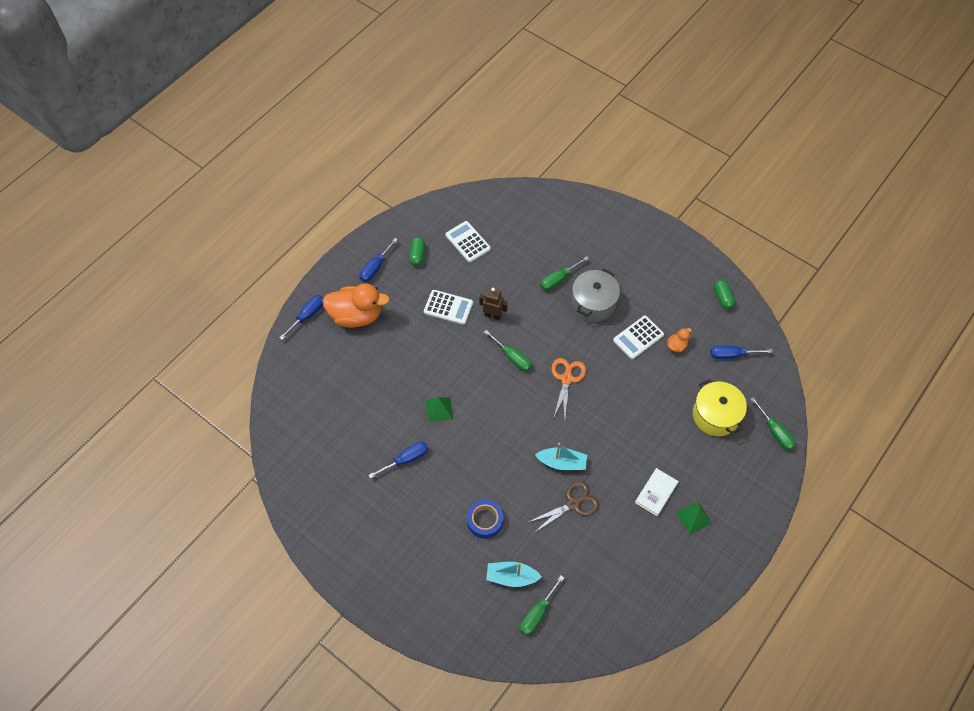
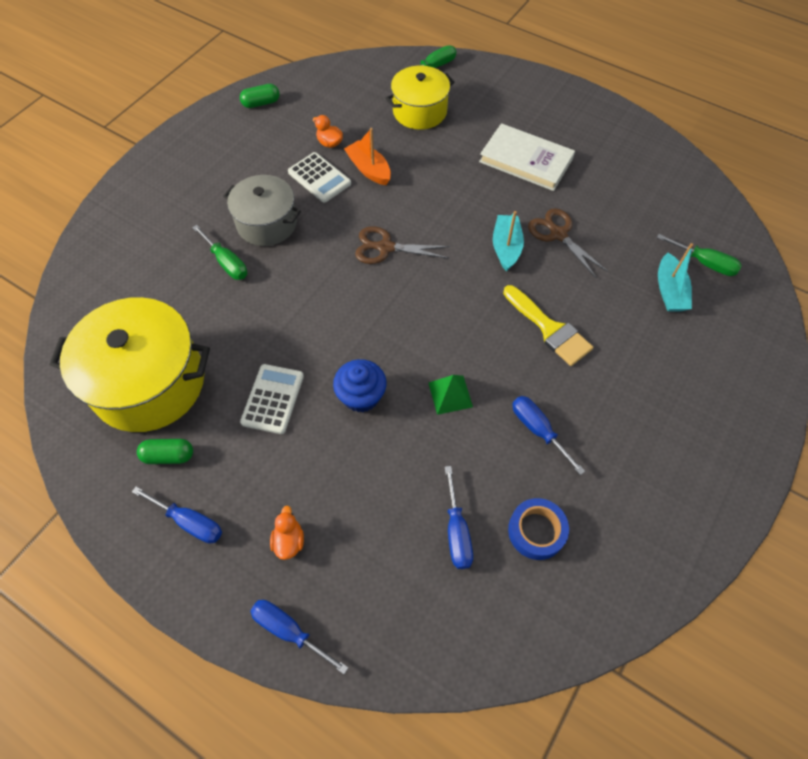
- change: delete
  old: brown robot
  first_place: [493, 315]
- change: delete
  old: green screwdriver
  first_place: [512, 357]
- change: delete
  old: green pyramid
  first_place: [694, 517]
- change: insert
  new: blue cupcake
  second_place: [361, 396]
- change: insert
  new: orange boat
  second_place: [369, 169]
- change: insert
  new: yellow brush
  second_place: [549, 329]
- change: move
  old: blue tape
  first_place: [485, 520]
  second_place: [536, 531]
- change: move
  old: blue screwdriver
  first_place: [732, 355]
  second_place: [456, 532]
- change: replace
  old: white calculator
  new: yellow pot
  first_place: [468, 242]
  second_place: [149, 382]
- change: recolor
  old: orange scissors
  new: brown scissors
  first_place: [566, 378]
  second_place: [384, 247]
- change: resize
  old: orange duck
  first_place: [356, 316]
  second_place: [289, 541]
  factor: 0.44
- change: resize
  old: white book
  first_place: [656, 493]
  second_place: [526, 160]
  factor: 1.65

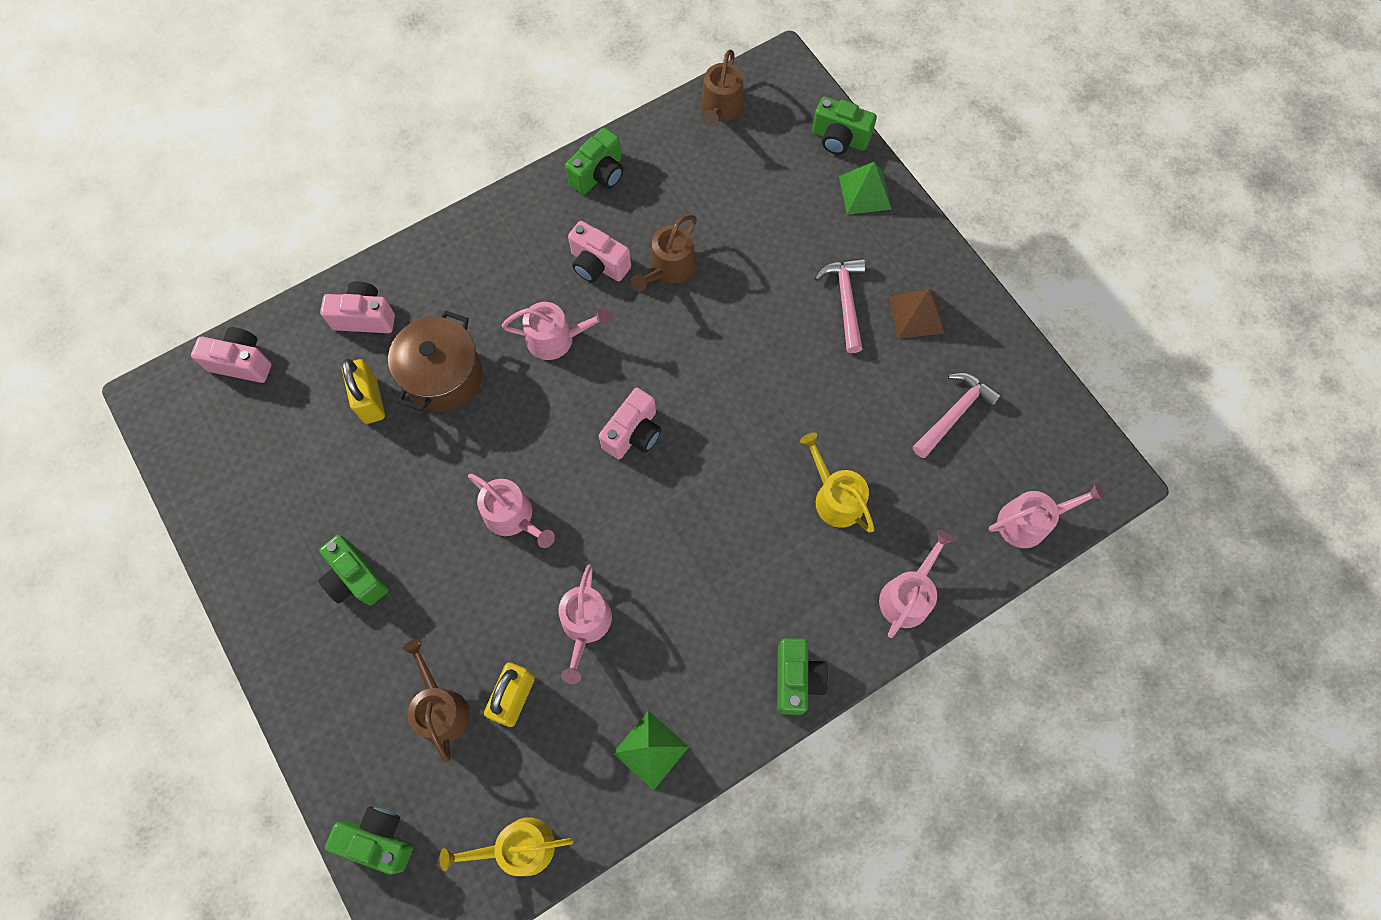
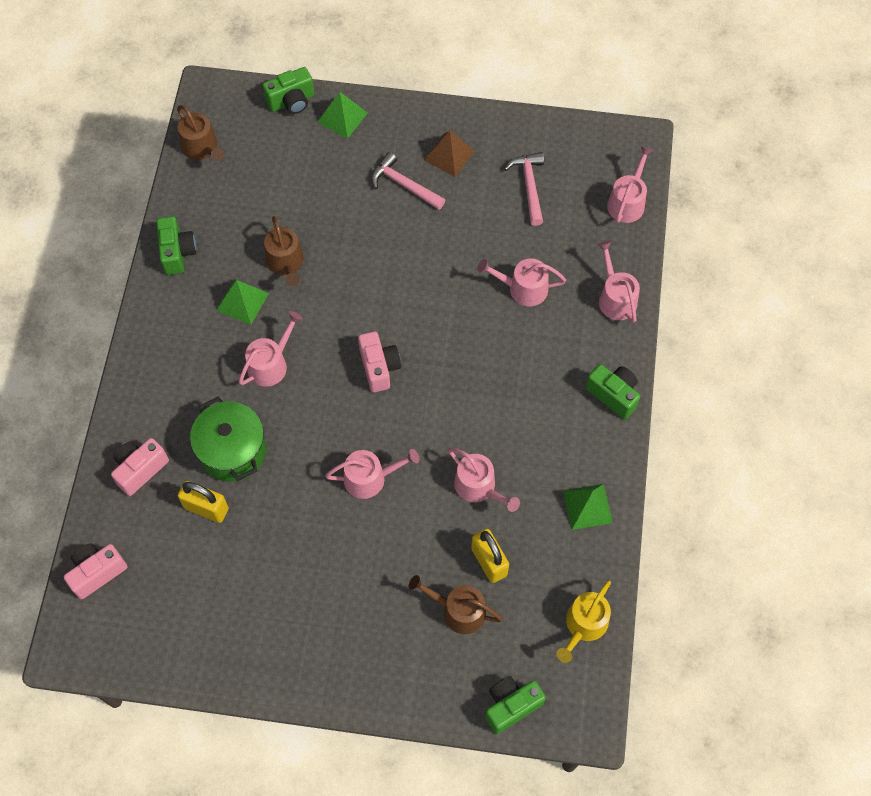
- change: delete
  old: green camera
  first_place: [356, 578]
- change: replace
  old: pink camera
  new: green pyramid
  first_place: [598, 265]
  second_place: [242, 301]
- change: recolor
  old: brown pot
  new: green pot
  first_place: [443, 377]
  second_place: [233, 451]
- change: recolor
  old: yellow watering can
  new: pink watering can
  first_place: [835, 497]
  second_place: [523, 289]

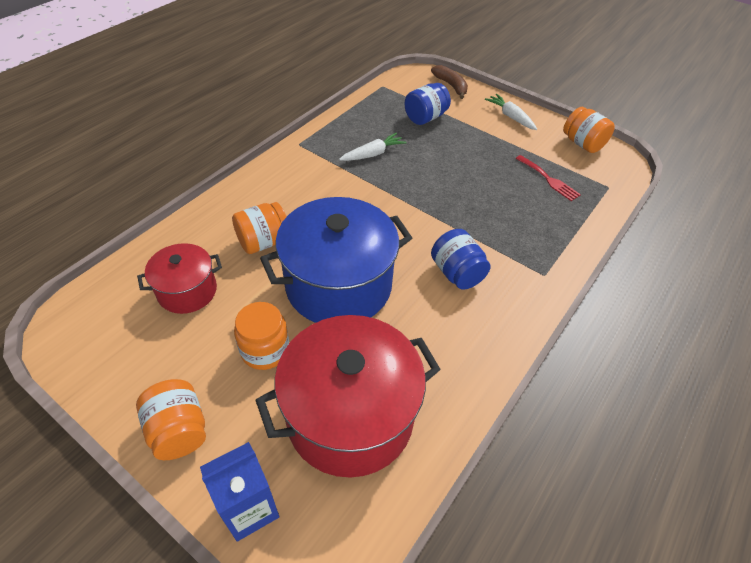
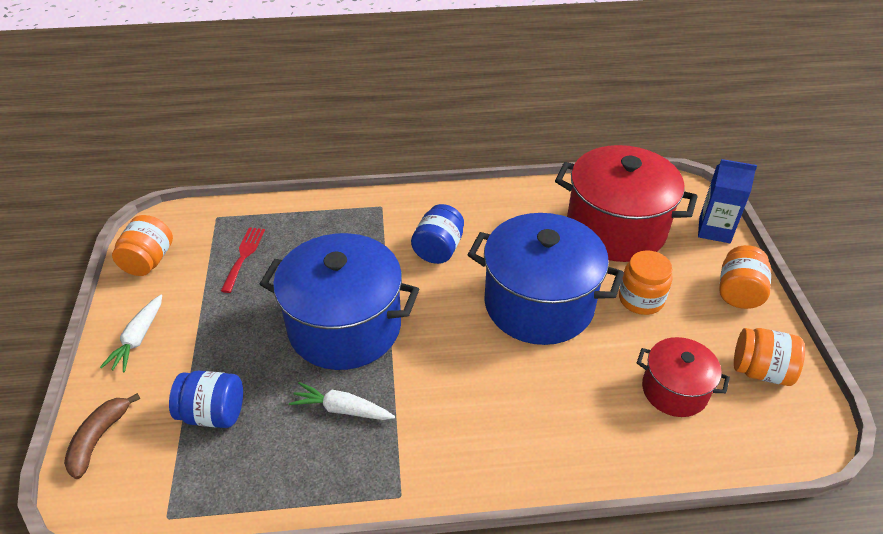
- change: insert
  new: blue pot
  second_place: [344, 326]
- change: move
  old: orange jar
  first_place: [263, 242]
  second_place: [761, 371]

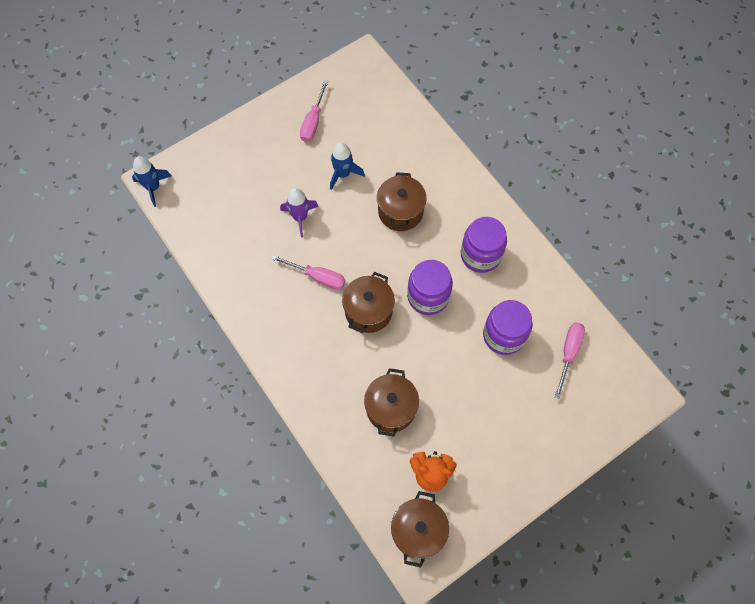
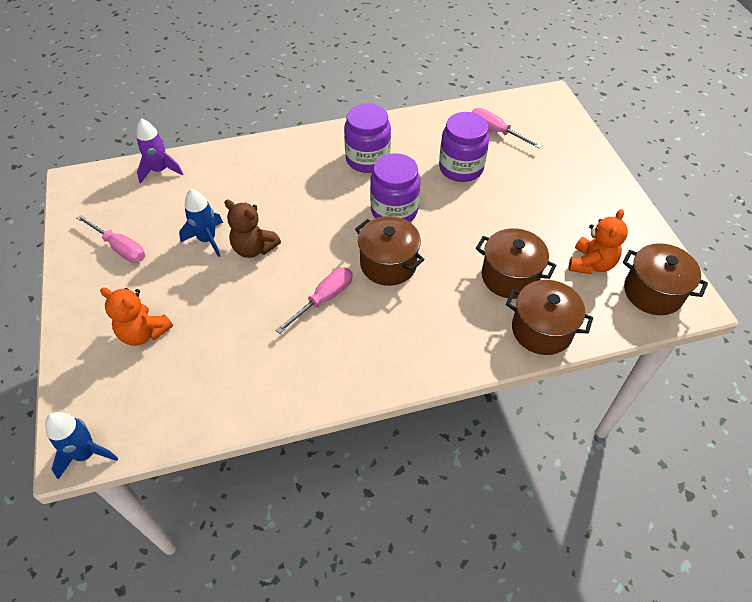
- change: insert
  new: orange teddy bear
  second_place: [144, 333]
- change: insert
  new: brown teddy bear
  second_place: [254, 248]
- change: move
  old: purple rocket
  first_place: [300, 217]
  second_place: [160, 171]
- change: move
  old: brown pot
  first_place: [400, 211]
  second_place: [541, 330]

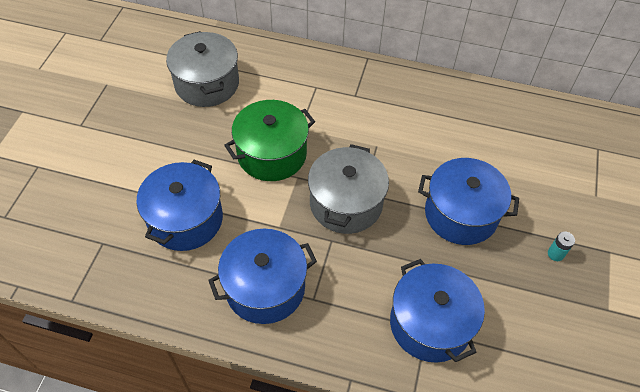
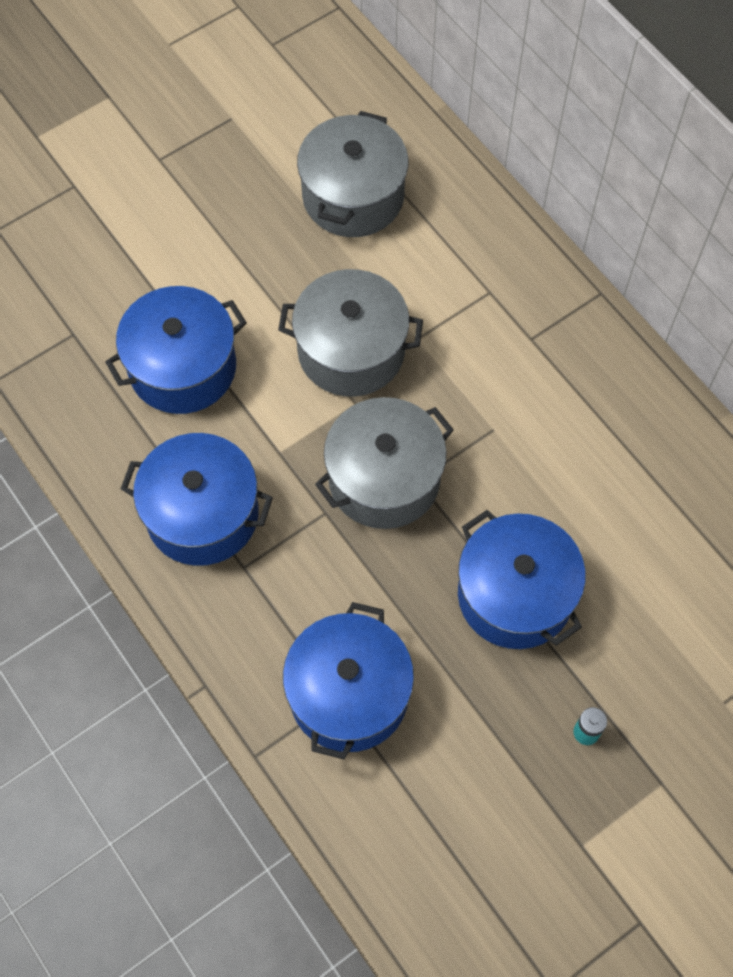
- change: recolor
  old: green pot
  new: grey pot
  first_place: [272, 154]
  second_place: [351, 351]

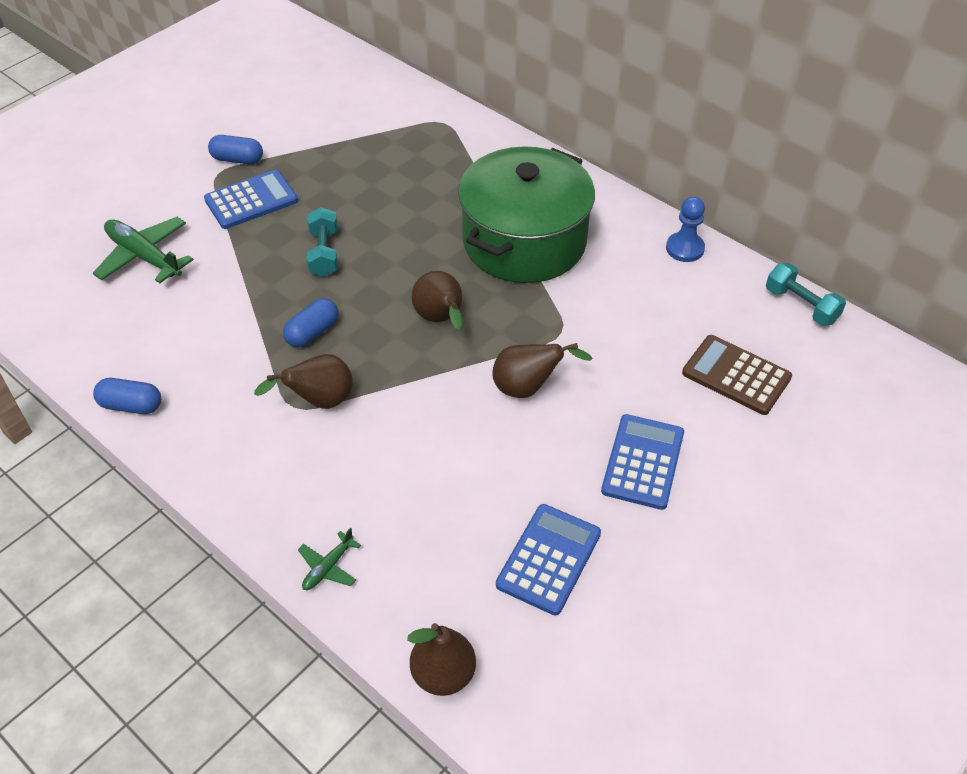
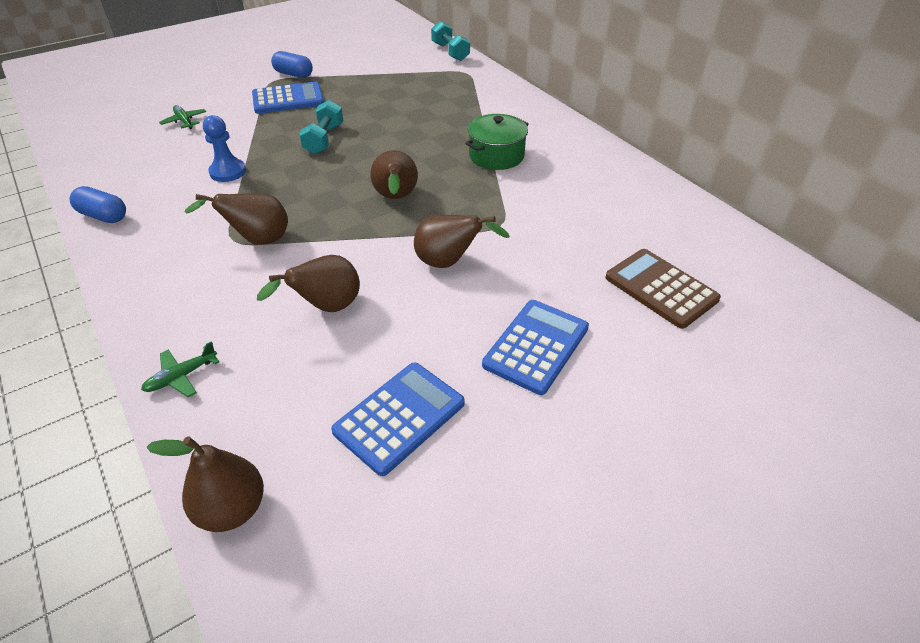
- change: delete
  old: blue capsule
  first_place: [312, 332]
- change: insert
  new: brown pear
  second_place: [326, 307]
- change: move
  old: blue pawn
  first_place: [685, 248]
  second_place: [228, 172]
- change: move
  old: turquoise dumbbell
  first_place: [801, 305]
  second_place: [450, 52]
- change: resize
  old: green plane
  first_place: [144, 256]
  second_place: [184, 121]
  factor: 0.52
- change: resize
  old: green pot
  first_place: [524, 242]
  second_place: [496, 156]
  factor: 0.5

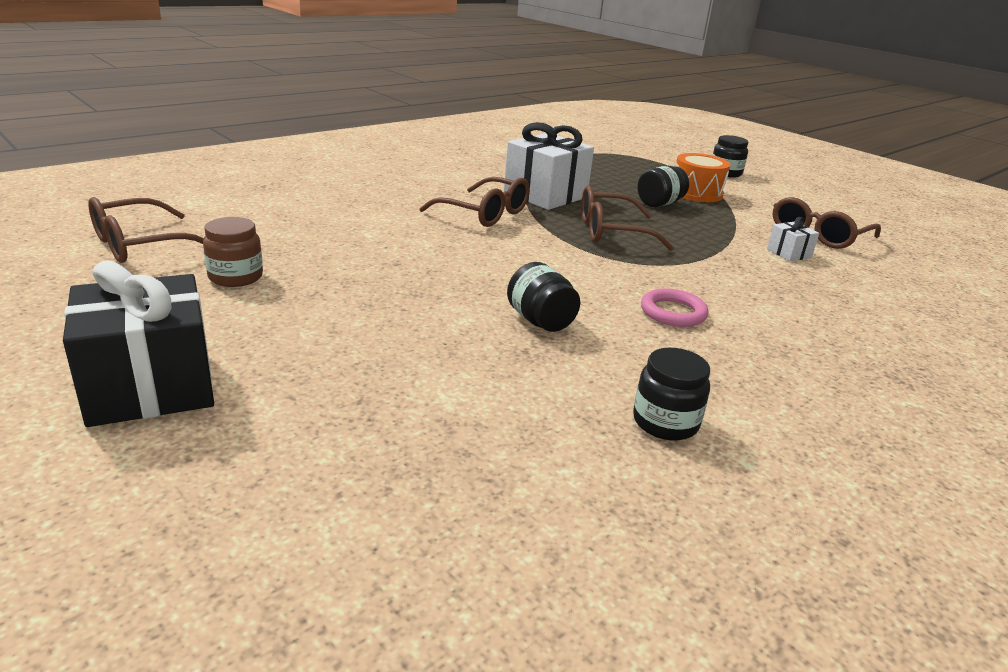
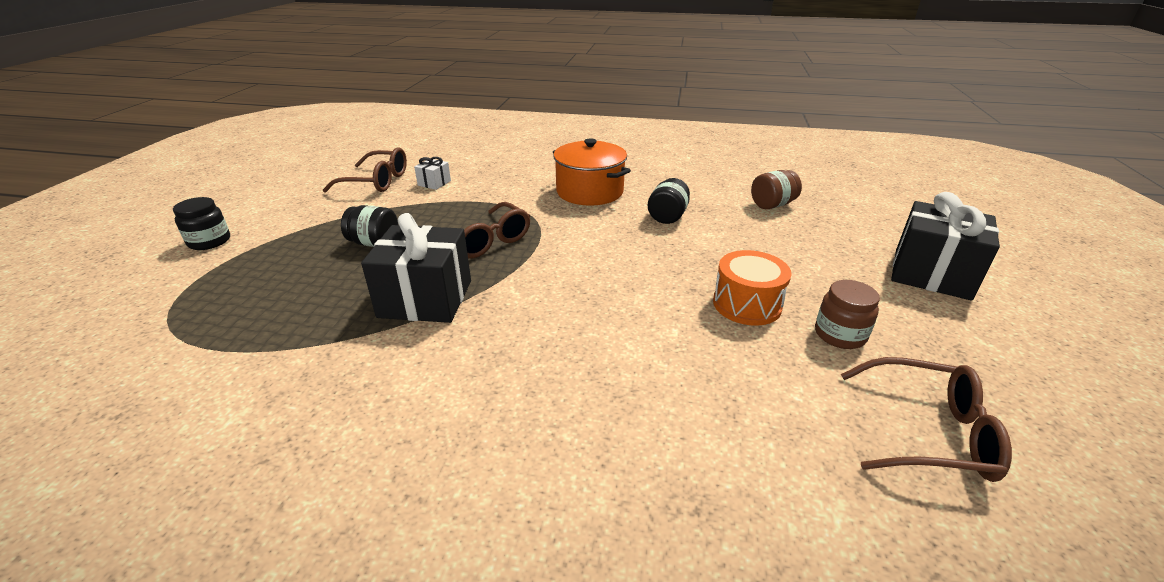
- change: delete
  old: brown glasses
  first_place: [484, 213]
- change: delete
  old: black jar
  first_place: [665, 422]
- change: insert
  new: brown jar
  second_place: [772, 205]
- change: move
  old: orange drum
  first_place: [696, 193]
  second_place: [747, 304]
- change: replace
  old: pink ring
  new: orange pot
  first_place: [673, 312]
  second_place: [590, 192]
- change: recolor
  old: white gift
  new: black gift
  first_place: [545, 195]
  second_place: [425, 299]

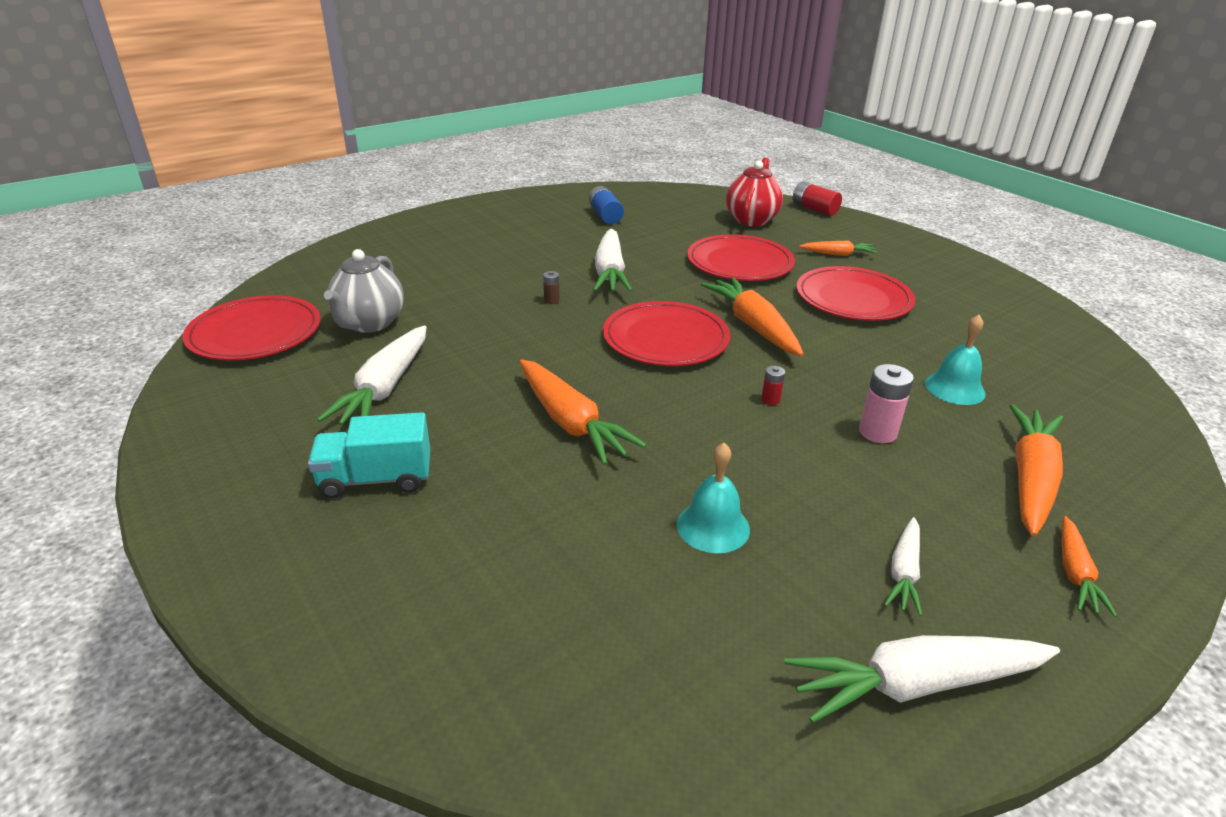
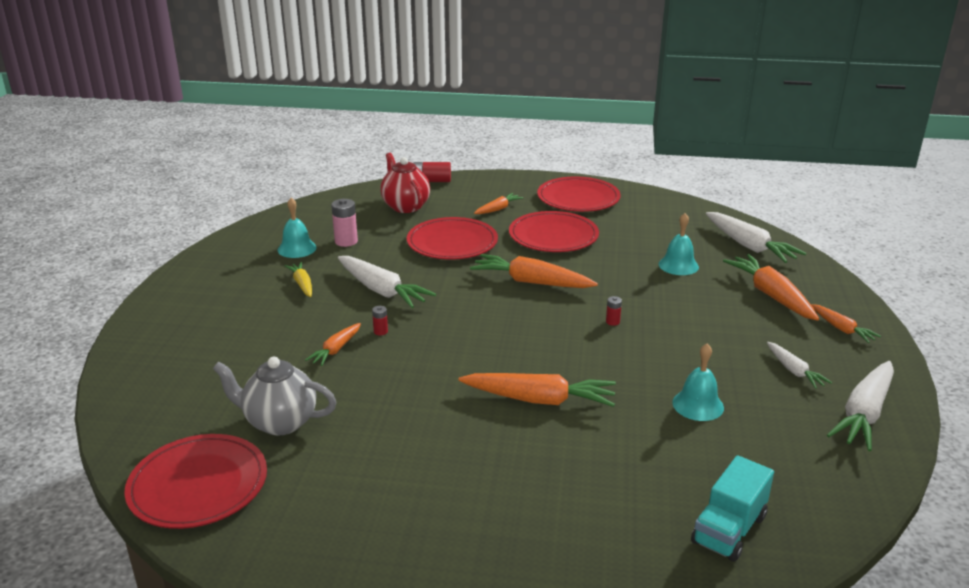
- change: insert
  new: yellow carrot
  second_place: [302, 284]
- change: insert
  new: orange carrot
  second_place: [336, 350]
- change: move
  old: turquoise truck
  first_place: [376, 479]
  second_place: [729, 530]
- change: move
  old: white carrot
  first_place: [385, 388]
  second_place: [749, 246]
- change: move
  old: red plate
  first_place: [665, 339]
  second_place: [578, 198]
- change: move
  old: pink battery
  first_place: [877, 432]
  second_place: [346, 241]
- change: replace
  old: blue battery
  new: turquoise bell
  first_place: [605, 216]
  second_place: [297, 248]
- change: recolor
  old: brown battery
  new: red battery
  first_place: [551, 300]
  second_place: [380, 331]
- change: rotate
  old: grey teapot
  first_place: [369, 323]
  second_place: [280, 422]
  degrees: 135

